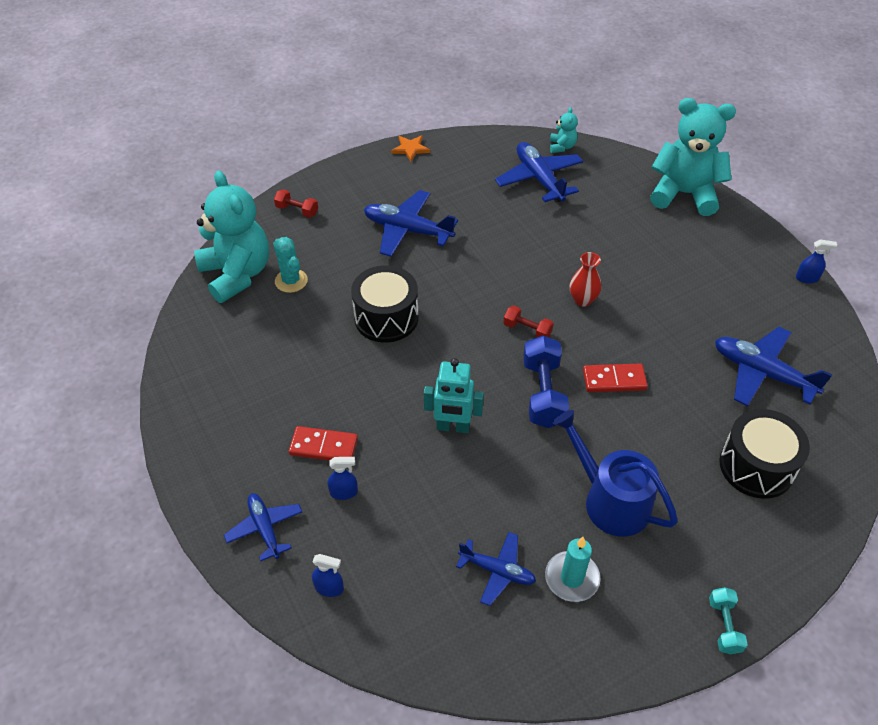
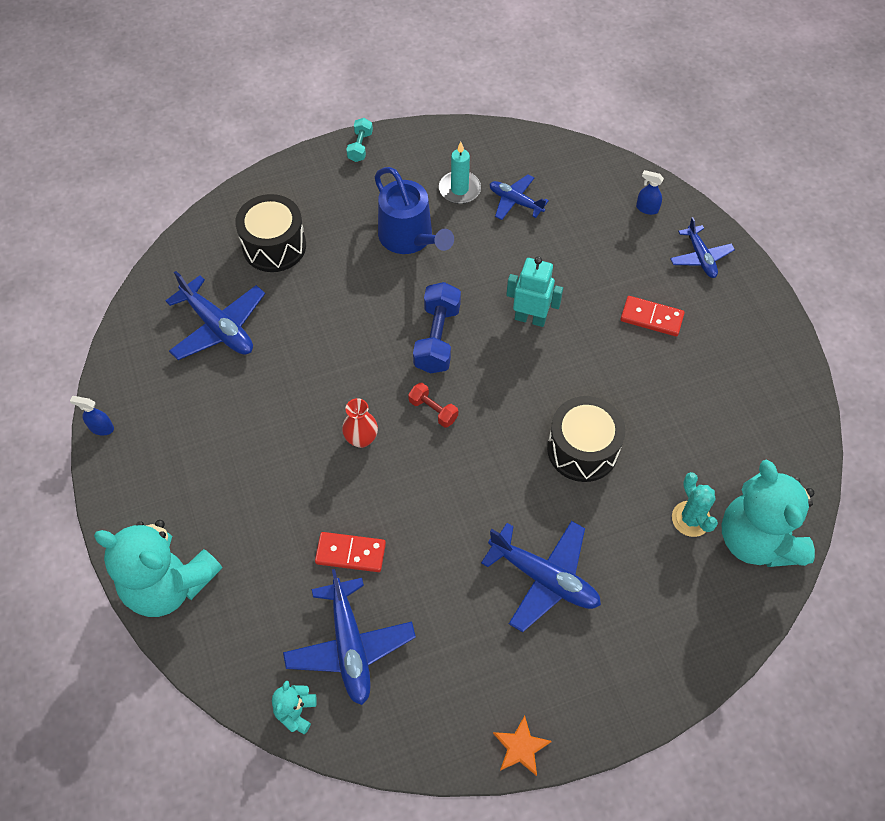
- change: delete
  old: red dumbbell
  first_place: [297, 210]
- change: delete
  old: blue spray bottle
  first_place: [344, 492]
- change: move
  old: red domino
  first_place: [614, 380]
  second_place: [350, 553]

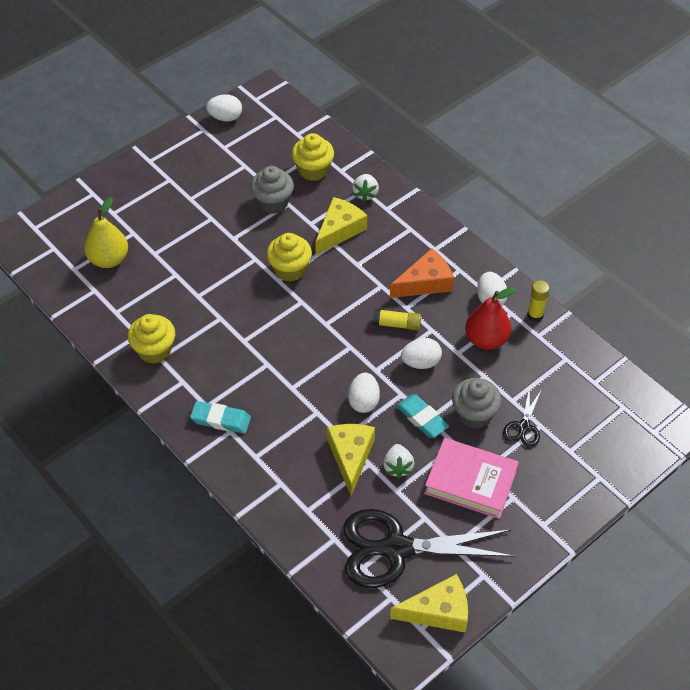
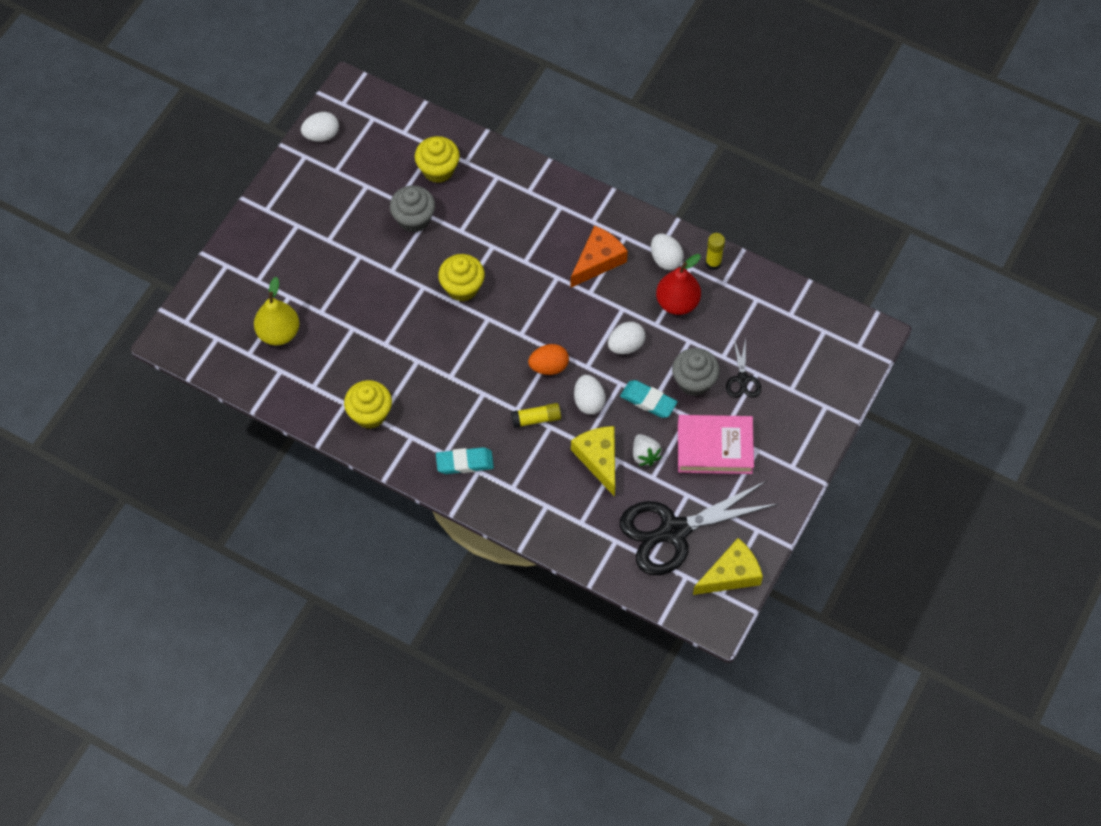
- change: delete
  old: yellow cheese
  first_place: [339, 230]
- change: delete
  old: white strawberry
  first_place: [365, 194]
- change: insert
  new: orange egg
  second_place: [549, 367]
- change: move
  old: yellow glue stick
  first_place: [397, 324]
  second_place: [536, 419]

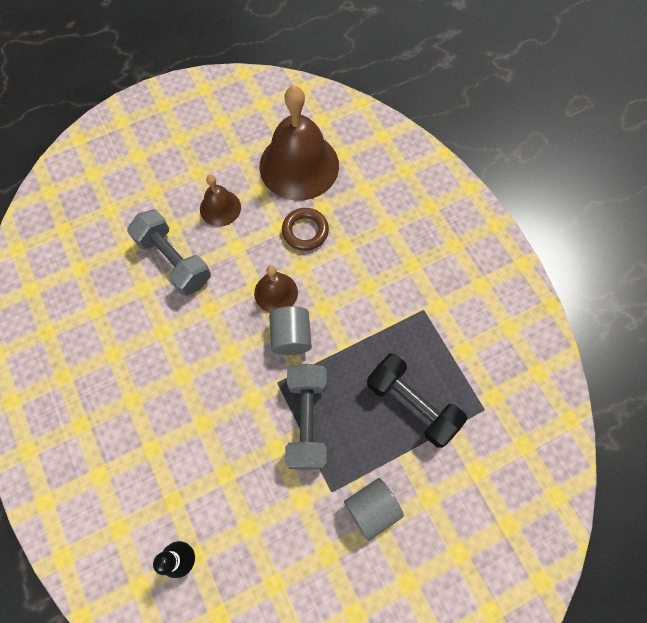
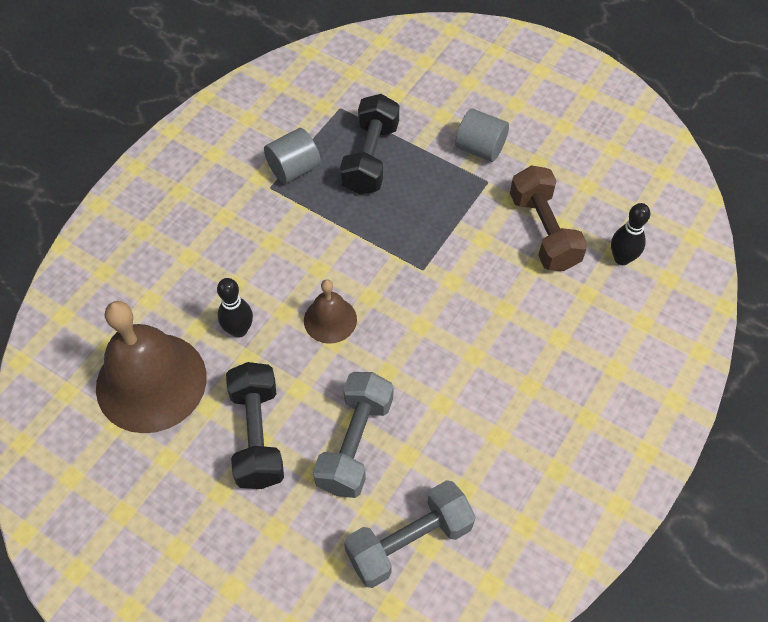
- change: insert
  new: brown dumbbell
  second_place: [543, 231]
- change: move
  old: grey cylinder
  first_place: [291, 337]
  second_place: [294, 169]
- change: move
  old: grey dumbbell
  first_place: [307, 420]
  second_place: [409, 541]
- change: replace
  old: brown bell
  new: black dumbbell
  first_place: [220, 208]
  second_place: [257, 435]
- change: replace
  old: brown ring
  new: black bowling pin
  first_place: [305, 231]
  second_place: [239, 330]

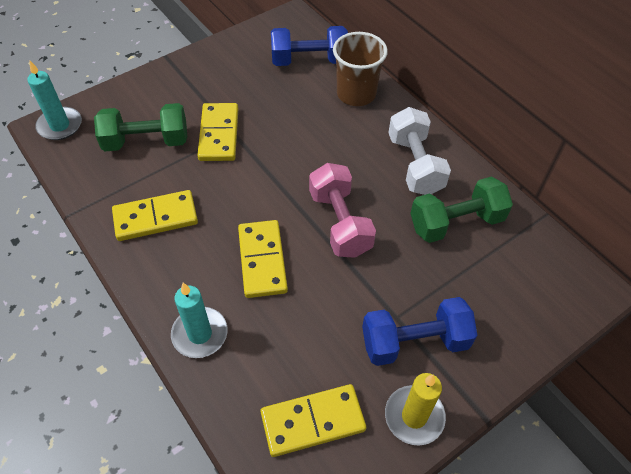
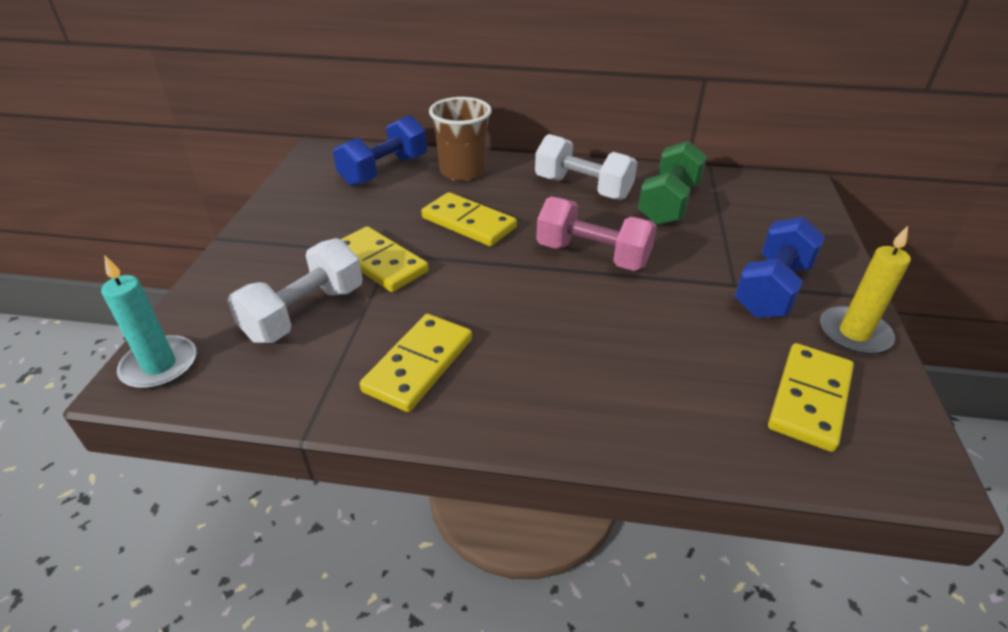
- change: delete
  old: turquoise candle
  first_place: [200, 334]
- change: move
  old: yellow domino
  first_place: [262, 260]
  second_place: [469, 223]
- change: recolor
  old: green dumbbell
  new: white dumbbell
  first_place: [146, 141]
  second_place: [305, 313]

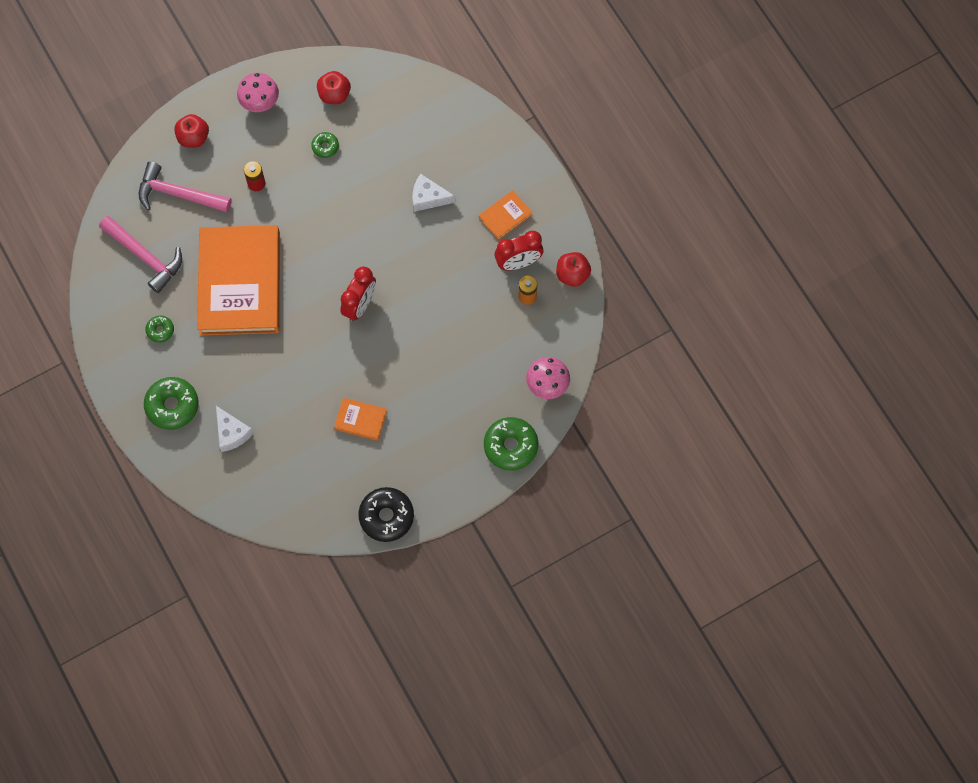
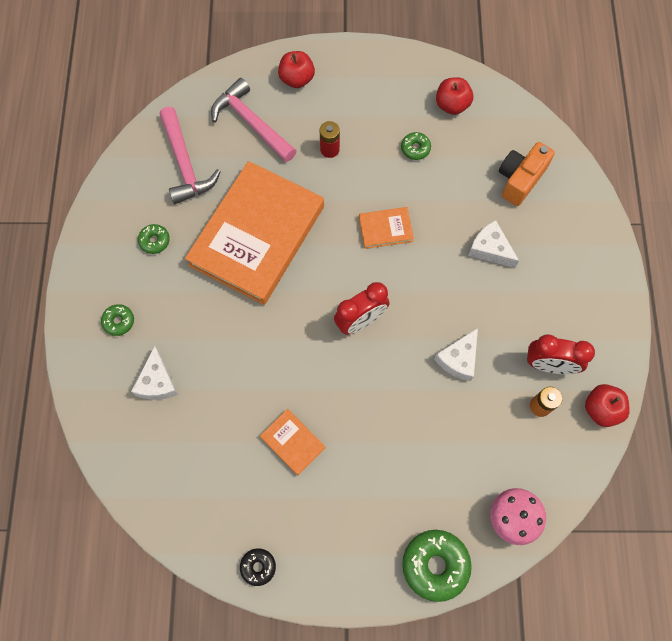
- change: delete
  old: pink mushroom
  first_place: [260, 103]
- change: insert
  new: white cheese
  second_place: [458, 359]
- change: insert
  new: orange camera
  second_place: [520, 180]
- change: move
  old: orange book
  first_place: [505, 216]
  second_place: [385, 229]
- change: resize
  old: green donut
  first_place: [172, 406]
  second_place: [119, 321]
  factor: 0.53
- change: resize
  old: black donut
  first_place: [386, 516]
  second_place: [258, 567]
  factor: 0.53

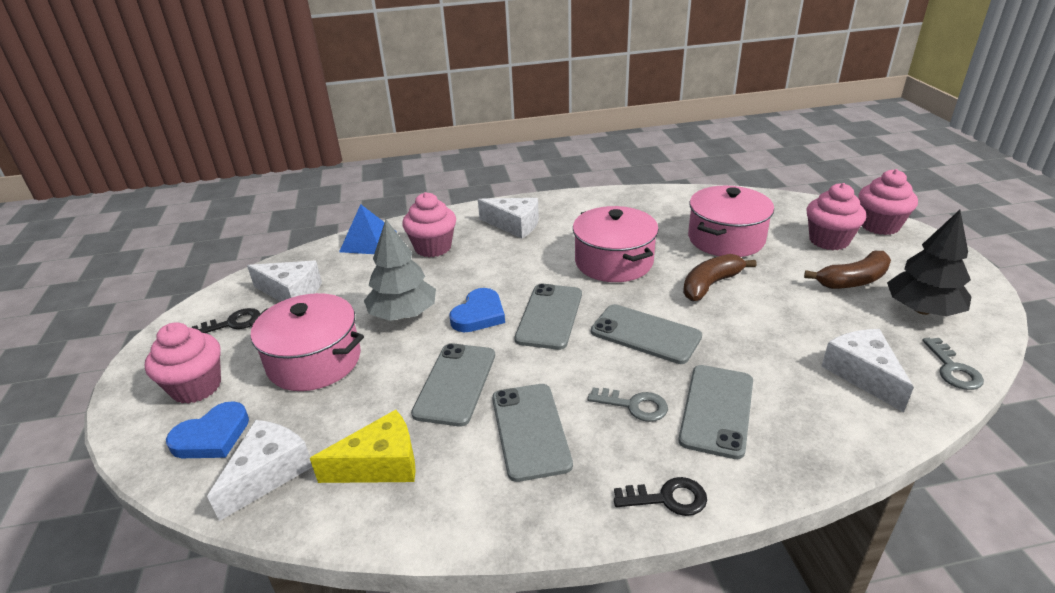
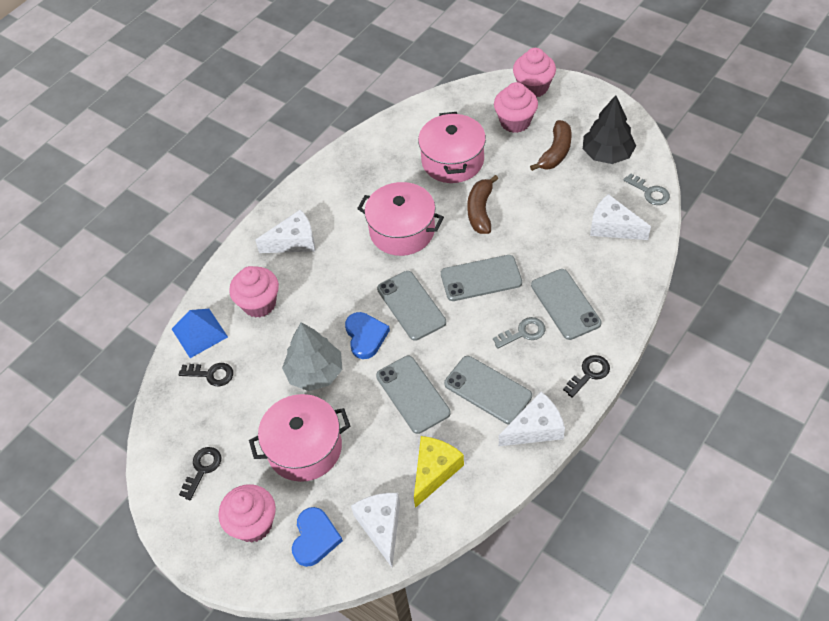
- change: insert
  new: black key
  second_place: [211, 374]
- change: move
  old: white cheese
  first_place: [291, 292]
  second_place: [535, 428]

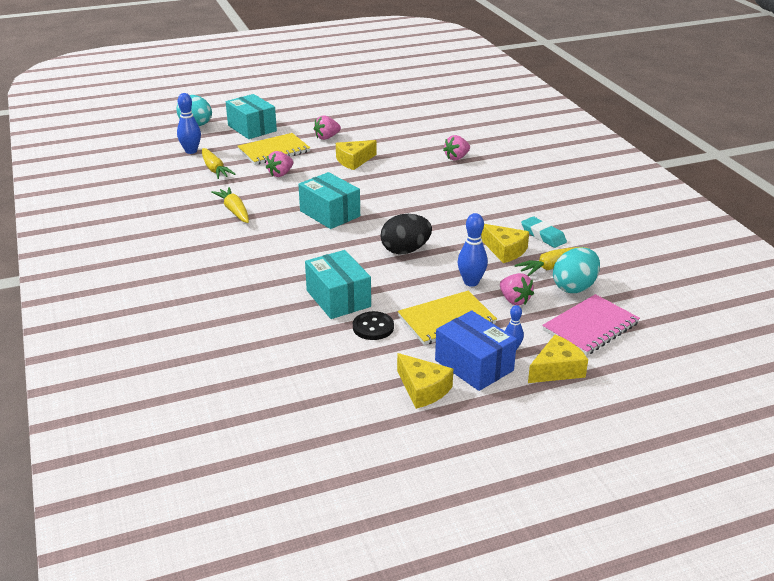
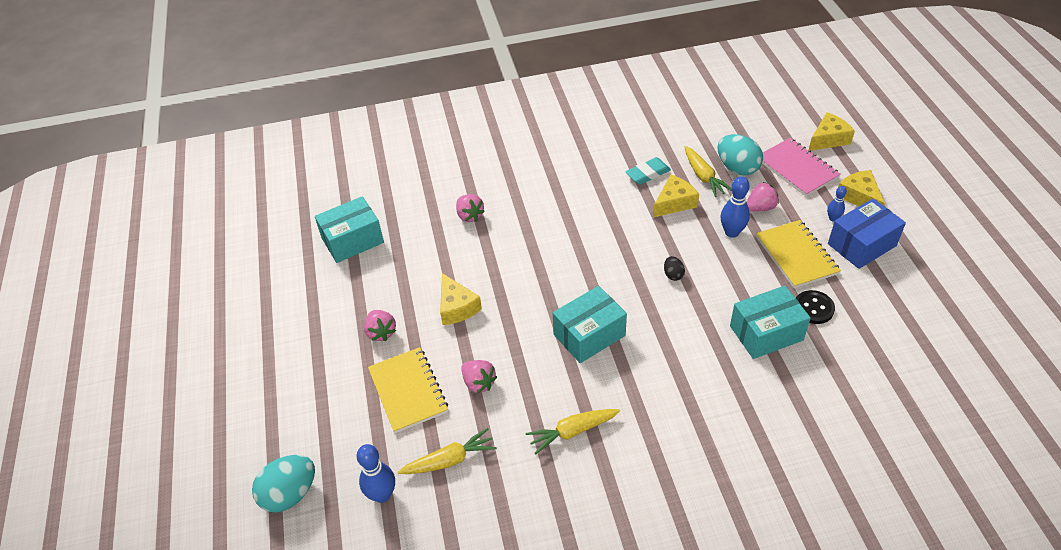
- change: move
  old: turquoise box
  first_place: [252, 128]
  second_place: [352, 240]
- change: move
  old: yellow cheese
  first_place: [423, 389]
  second_place: [828, 139]
- change: resize
  old: black egg
  first_place: [405, 250]
  second_place: [673, 275]
  factor: 0.49

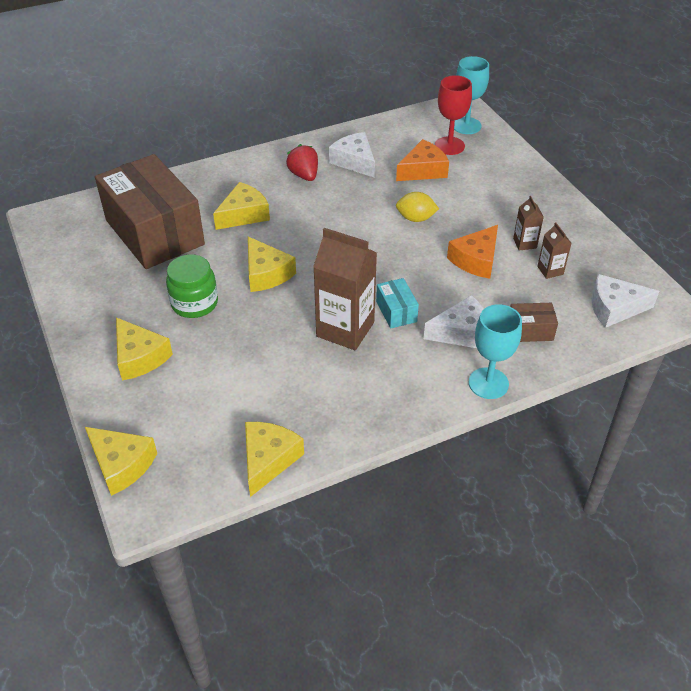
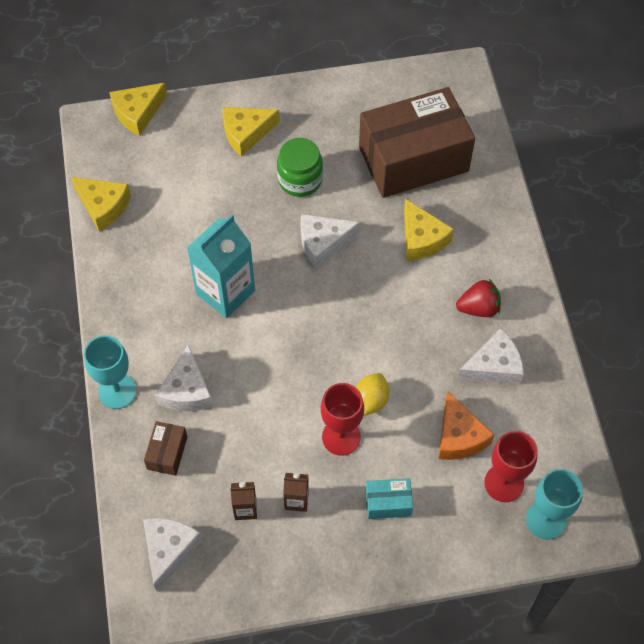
- change: delete
  old: orange cheese
  first_place: [476, 260]
- change: insert
  new: red goblet
  second_place: [341, 437]
- change: move
  old: turquoise box
  first_place: [396, 311]
  second_place: [388, 503]
- change: recolor
  old: yellow cheese
  new: white cheese
  first_place: [266, 273]
  second_place: [323, 243]
- change: recolor
  old: brown carton
  new: turquoise carton
  first_place: [345, 329]
  second_place: [225, 292]

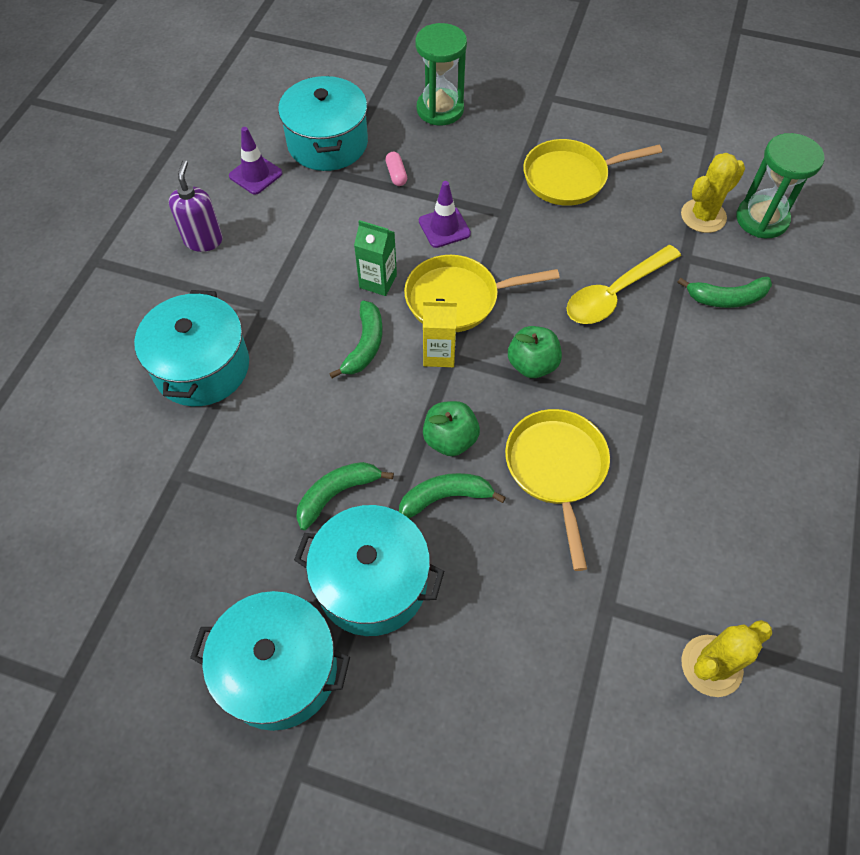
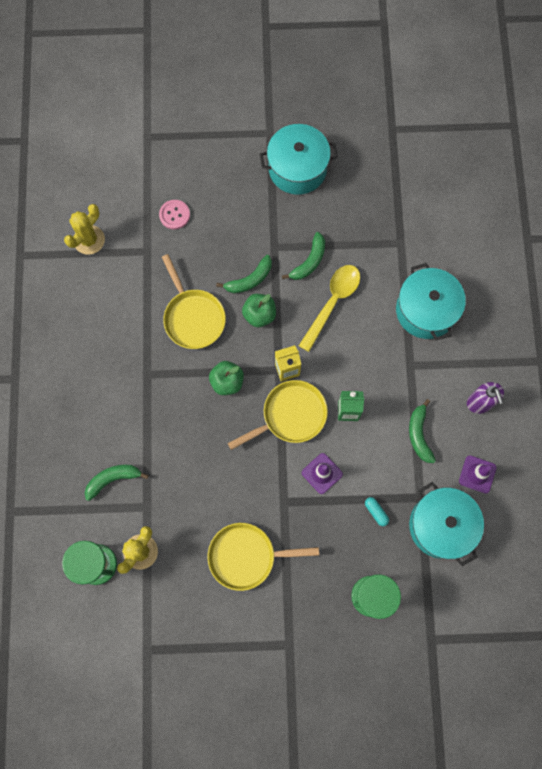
- change: delete
  old: turquoise pot
  first_place: [372, 582]
- change: insert
  new: pink button
  second_place: [174, 215]
- change: move
  old: green banana
  first_place: [365, 345]
  second_place: [419, 434]
- change: move
  old: yellow spoon
  first_place: [615, 294]
  second_place: [332, 303]
- change: recolor
  old: pink capsule
  new: turquoise capsule
  first_place: [396, 174]
  second_place: [376, 512]
- change: rotate
  old: yellow pan
  first_place: [570, 177]
  second_place: [246, 556]
  degrees: -150

